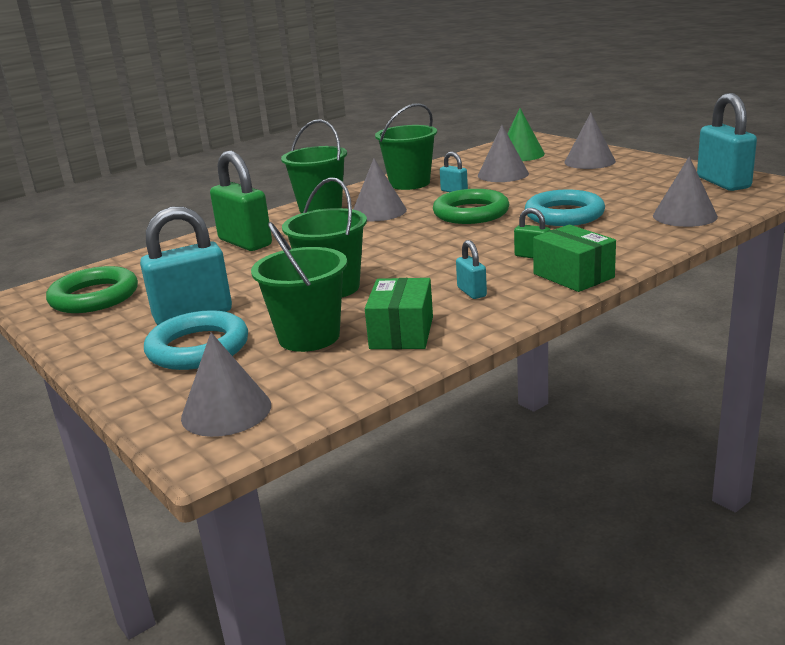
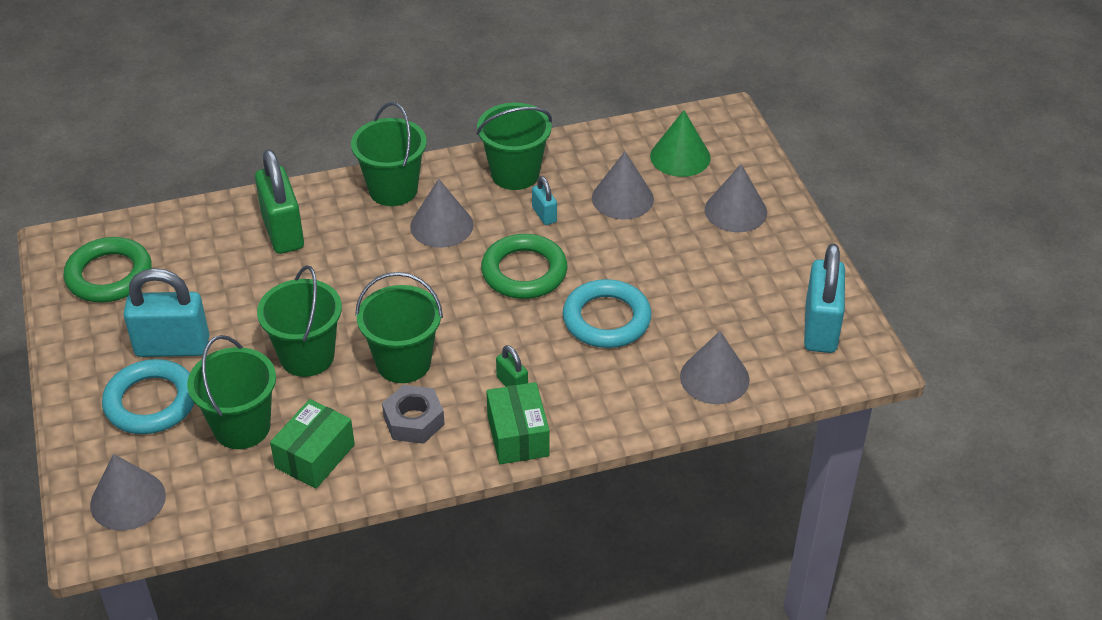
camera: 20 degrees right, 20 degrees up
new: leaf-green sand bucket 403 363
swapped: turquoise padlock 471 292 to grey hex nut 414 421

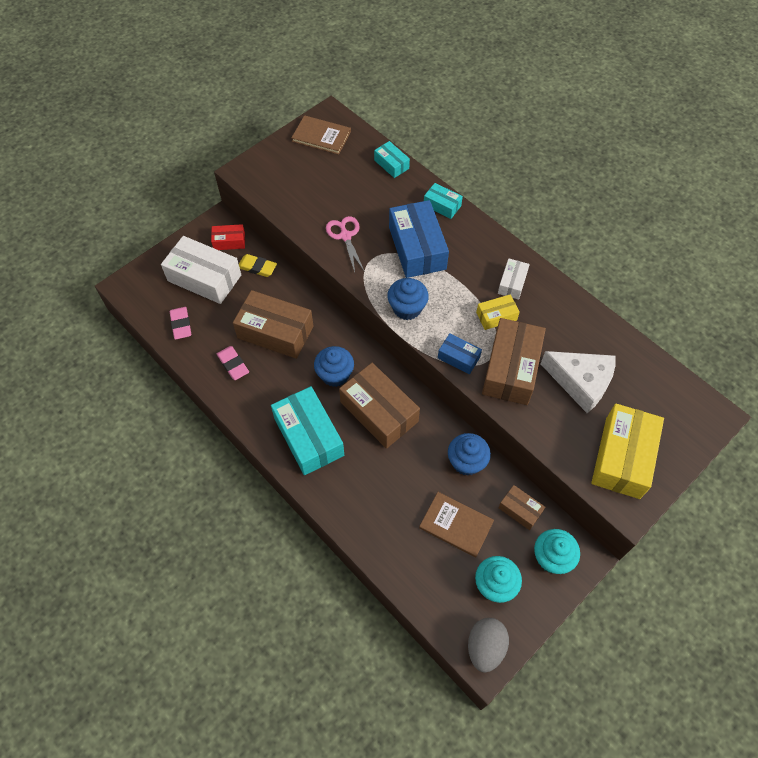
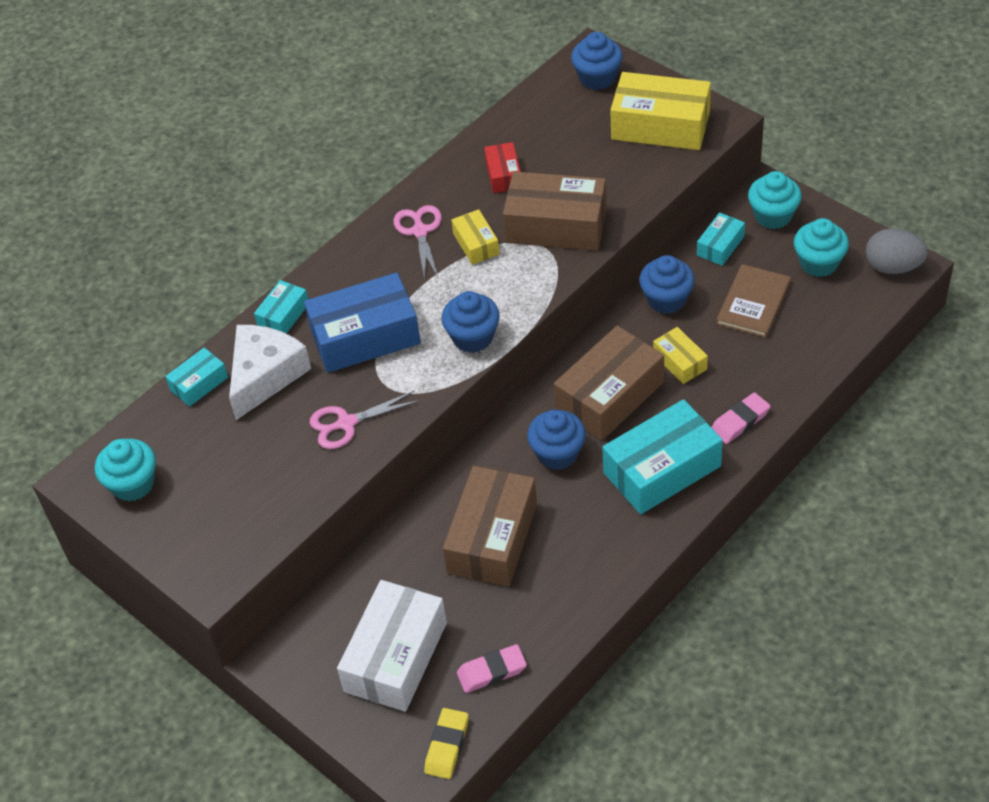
camera: 90 degrees left, 10 degrees down
gone: cobalt parcel 458 357
new: cobalt fairy cake 597 78; golden parcel 680 362
shifted: crimson parcel 229 241 to 503 175; pink eraser 233 364 to 740 421; golden eraser 257 267 to 447 746; white piece of cheese 580 382 to 265 376
swapped: russet hardback 321 136 to turquoise fairy cake 133 484; white parcel 512 283 to pink pair of scissors 420 231
repainted: russet parcel 520 510 to turquoise parcel 720 246

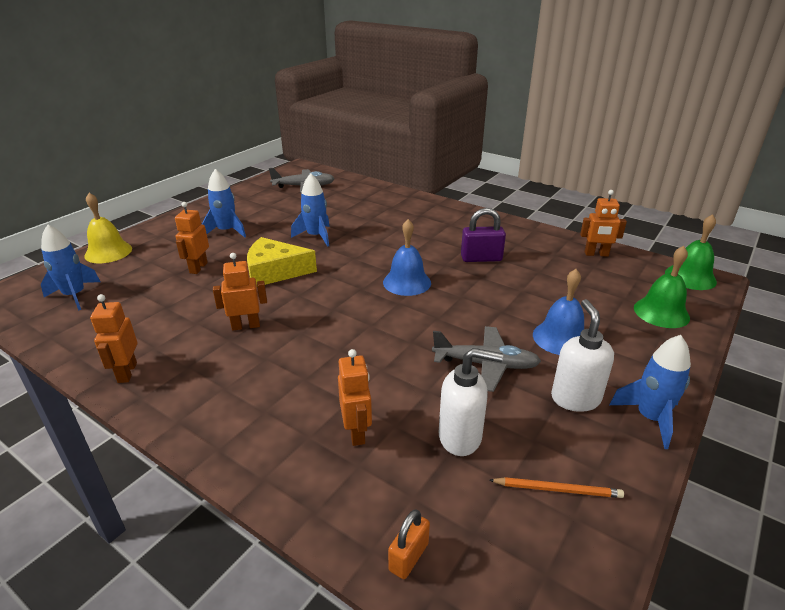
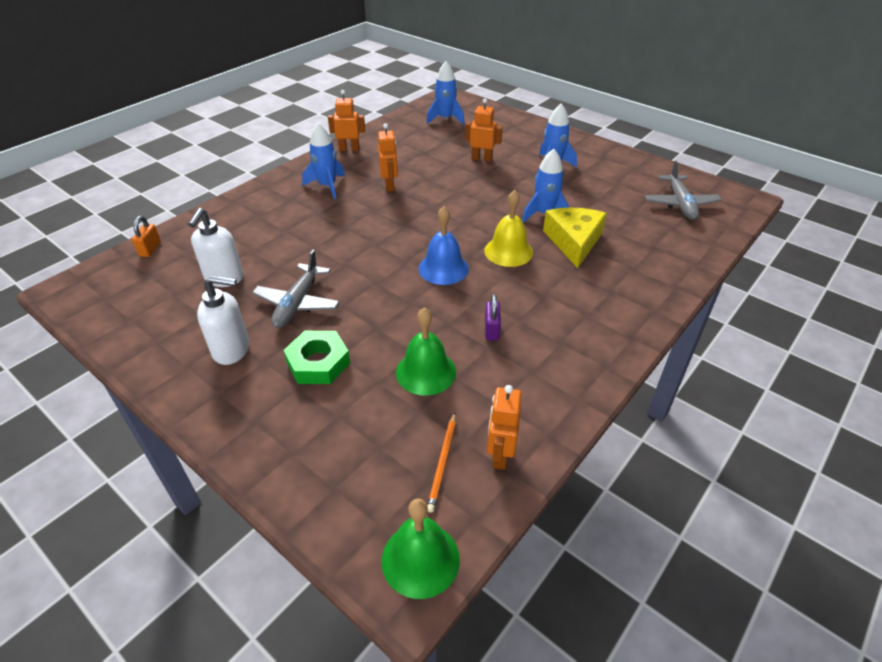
camera: 95 degrees right, 10 degrees up
gone: bright orange robot 357 432
shifted: golden school bell 108 252 to 508 251; golden piece of cheese 275 272 to 573 242; bright orange lead pencil 557 489 to 442 463; cobalt toy rocket 650 418 to 327 186; leaf-green school bell 661 312 to 426 372
swapped: cobalt school bell 561 338 to leaf-green hex nut 318 363
rotated: bright orange padlock 408 557 = 150 249 60 degrees clockwise
scaled: purple padlock 481 258 = 491 330 x0.64

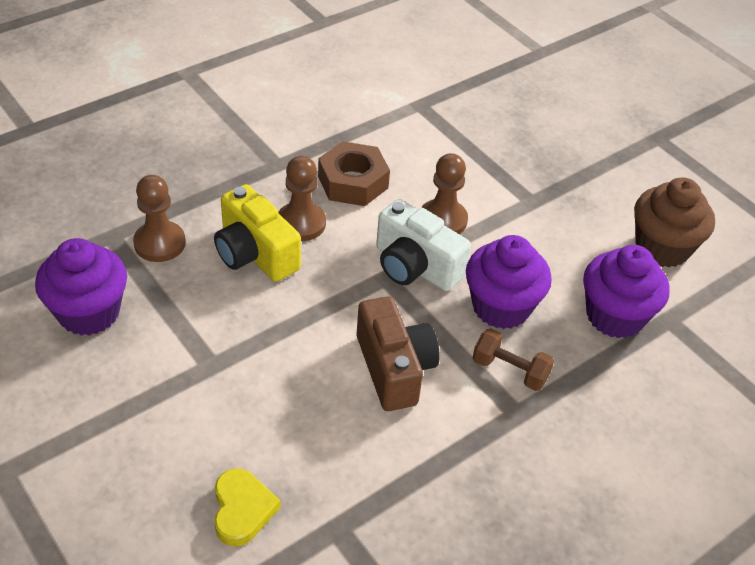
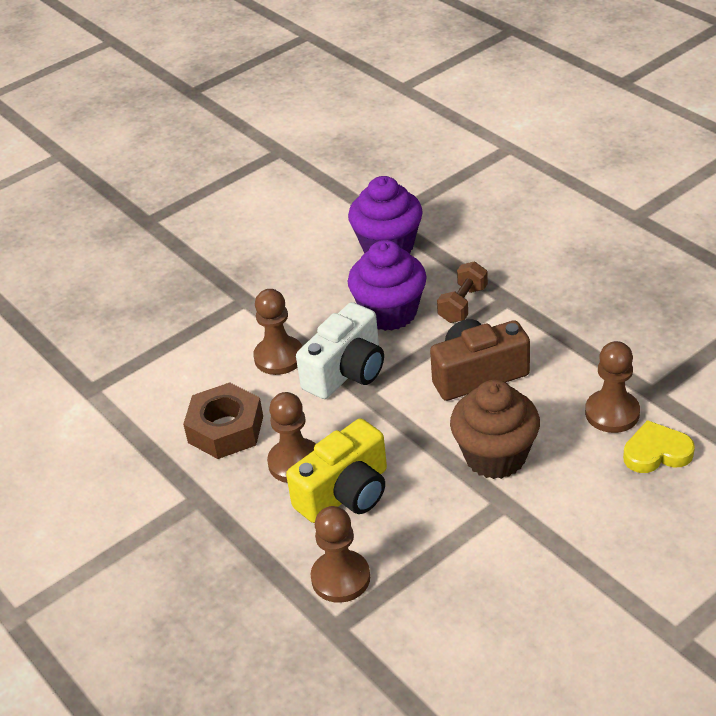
camera: 85 degrees left, 5 degrees down
gone: purple fairy cake 89 312
new: russet pawn 612 413
shifted: russet fairy cake 662 248 to 495 456

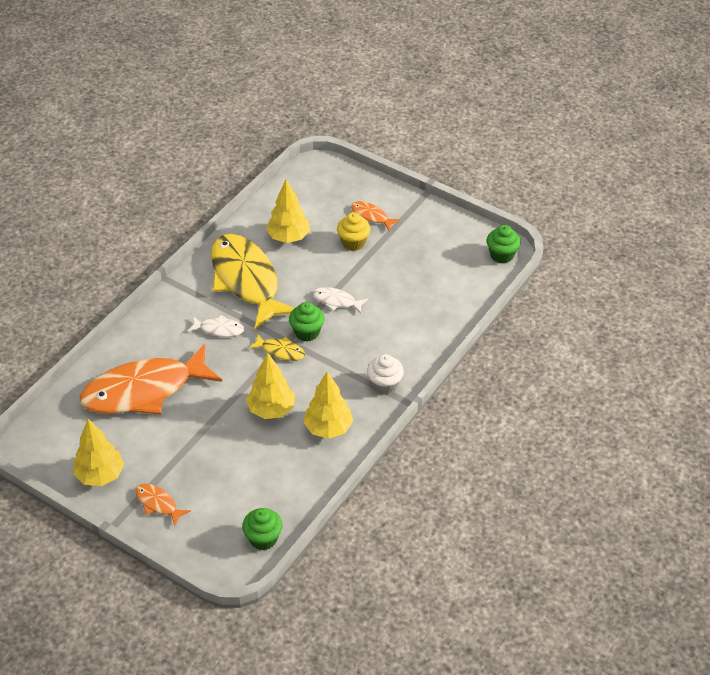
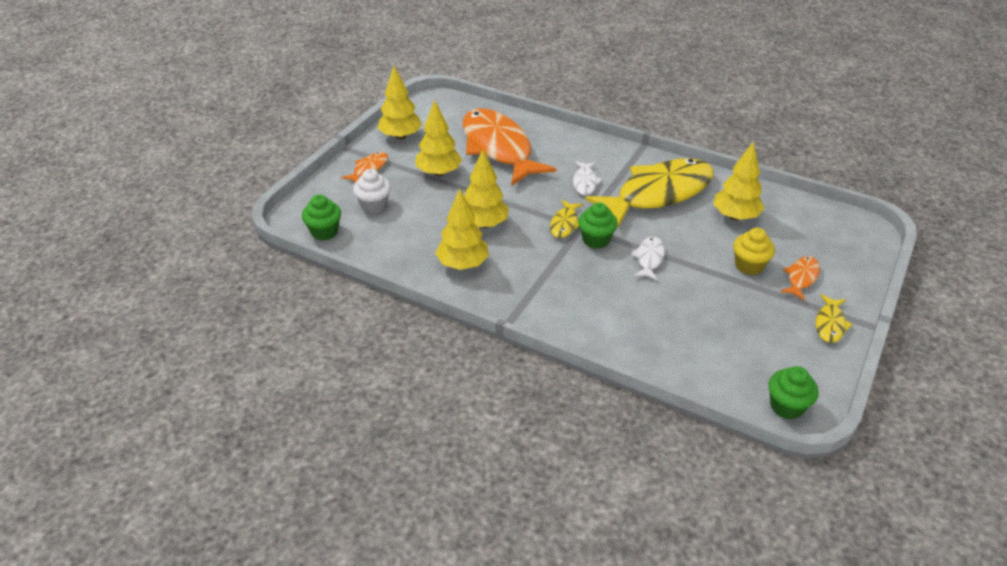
camera: 85 degrees right, 5 degrees down
new: golden toy tree 439 173; golden fish 830 324
shifted: white fairy cake 385 385 to 374 205

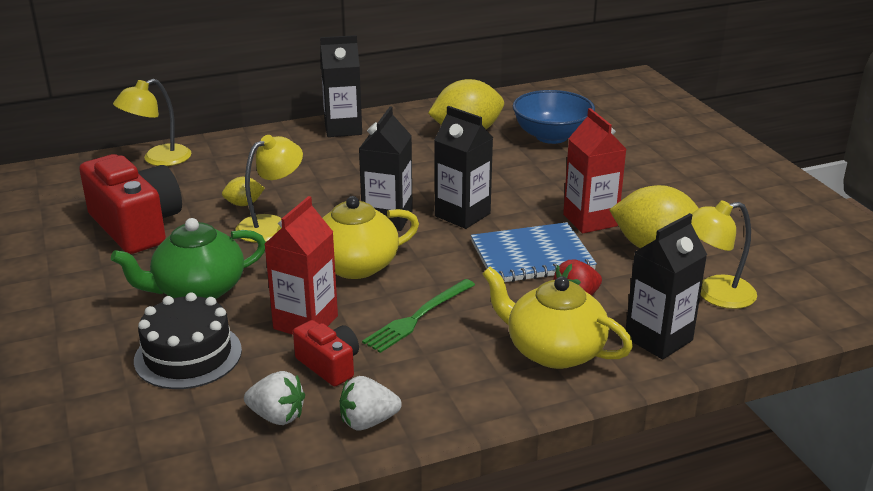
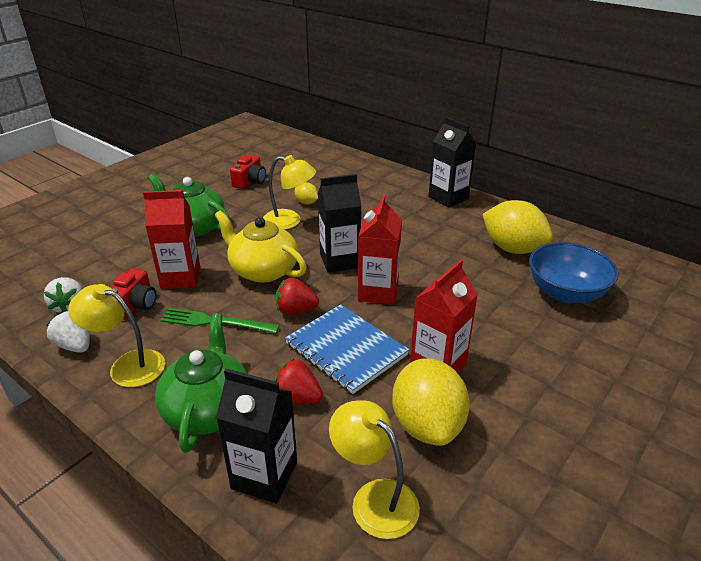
camera: 60 degrees right, 5 degrees up
gone: black cake 188 355
new: crimson berry 295 310
shifted: golden reading lamp 158 159 to 127 365
repainted: black milk carton 462 215 to crimson milk carton 378 292; golden teapot 553 350 to leaf-green teapot 208 409
scaled: crimson camera 136 226 = 250 181 x0.52

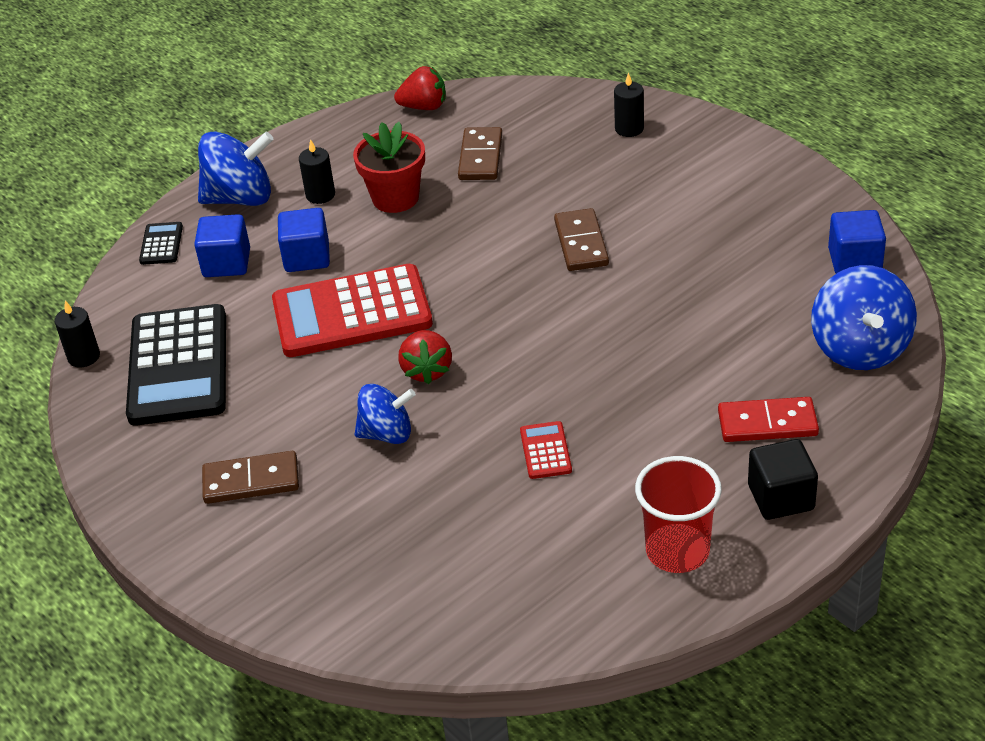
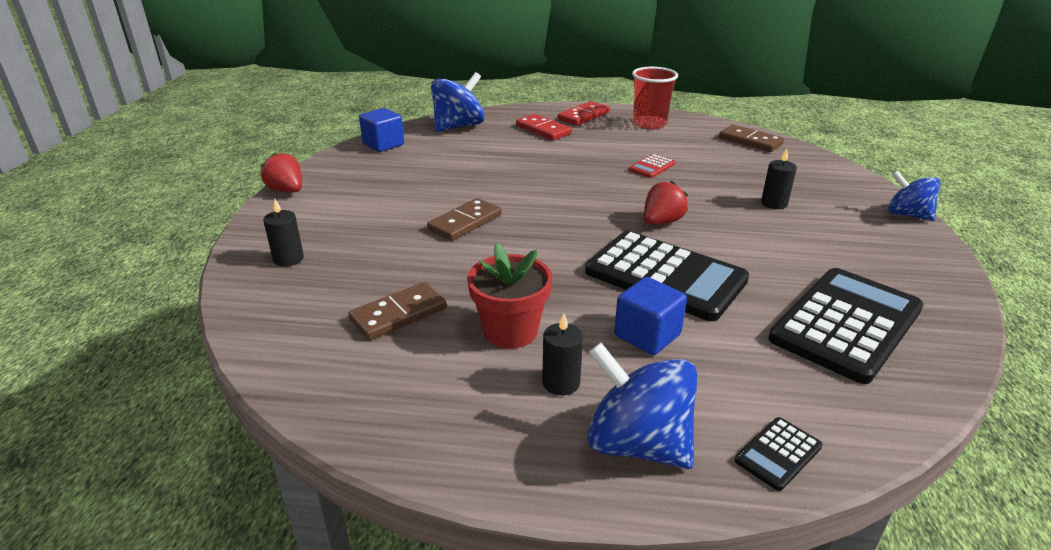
camera: 135 degrees left, 10 degrees down
gone: cobalt solid cube 226 263
shifted: black wax candle 84 357 to 774 203; russet domino 251 481 to 750 141; cobalt toy top 387 433 to 907 215; crimson berry 424 107 to 287 191
swapped: black solid cube 781 497 to crimson domino 583 116
repainted: crimson adding machine 352 313 to black adding machine 665 276

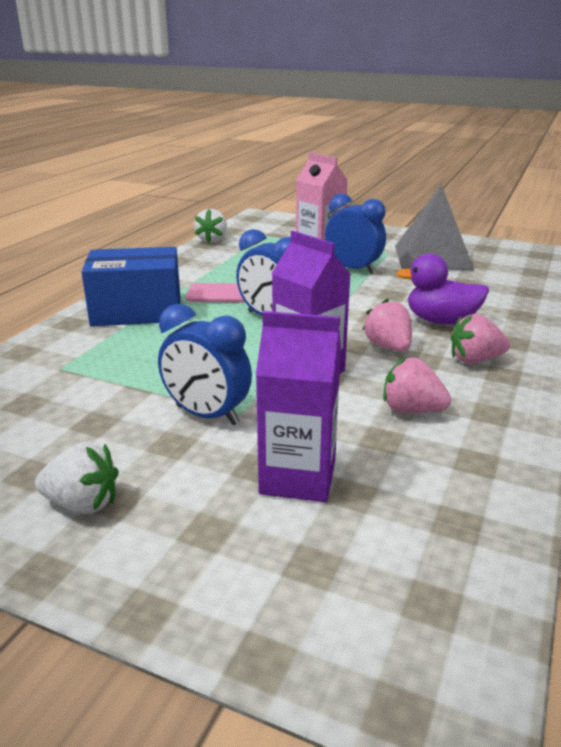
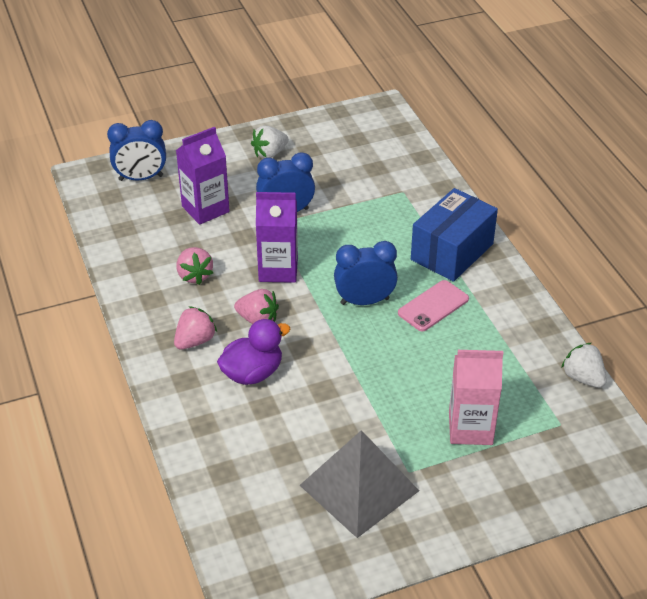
camera: 135 degrees right, 15 degrees up
shifted: cobalt alarm clock 353 269 to 141 178
rotated: pink berry 411 410 = 194 275 90 degrees clockwise

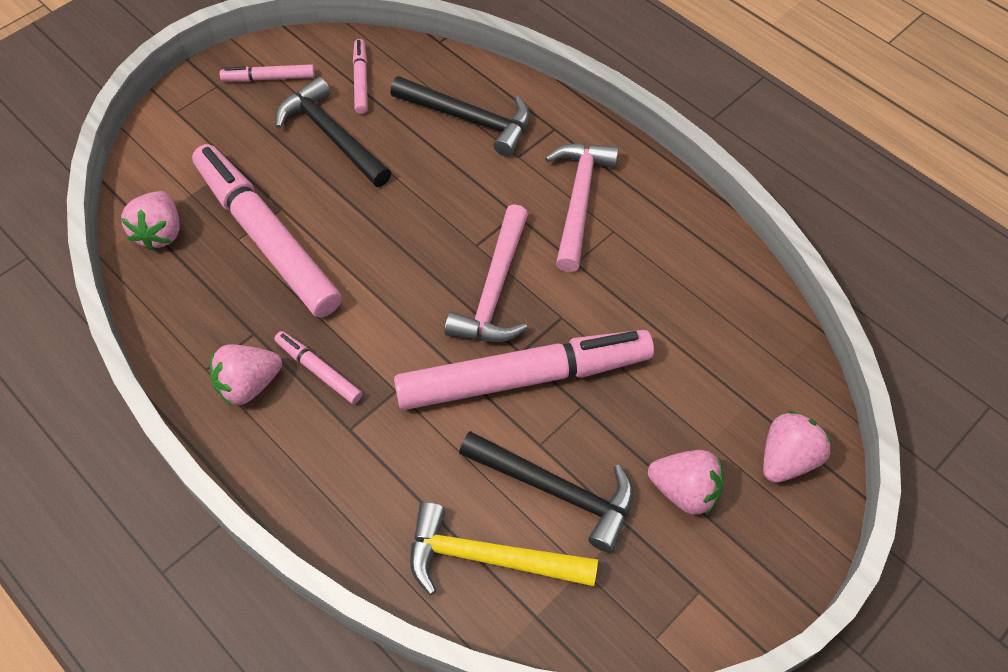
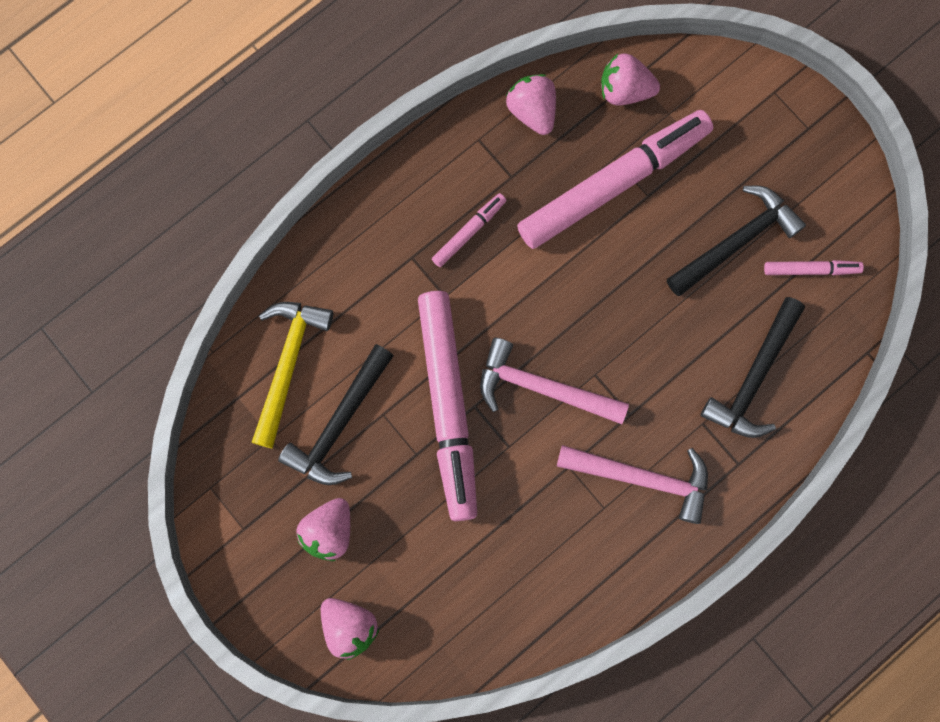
camera: 95 degrees right, 20 degrees up
gone: pink marker 269 78
shifted: pink berry 248 385 to 532 111

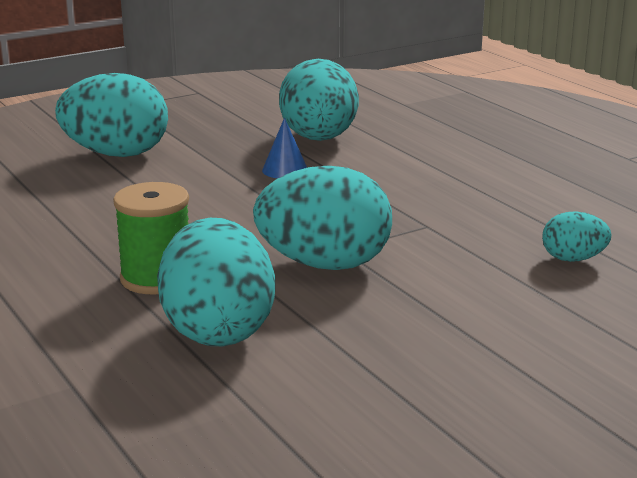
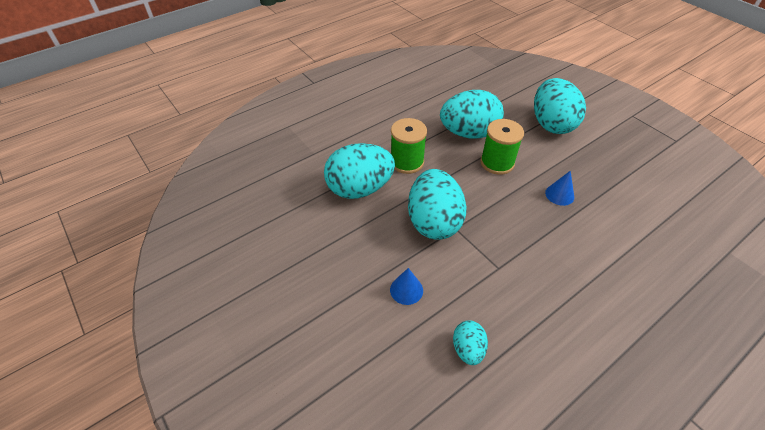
camera: 85 degrees right, 25 degrees up
new: cobalt cone 406 290; leaf-green reel of thread 497 163
shifted: turquoise egg 319 139 to 468 133

